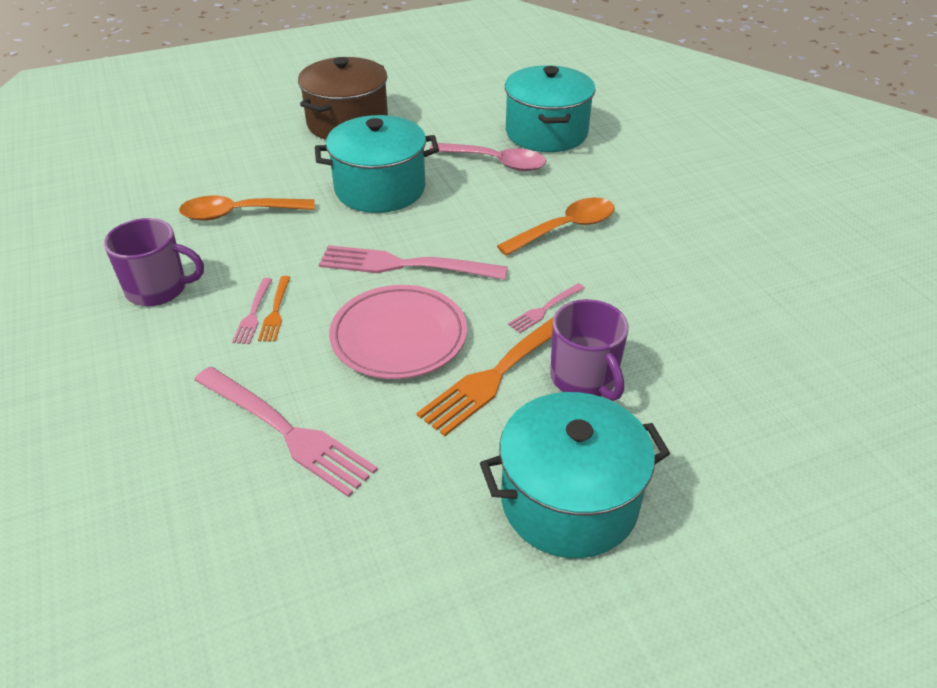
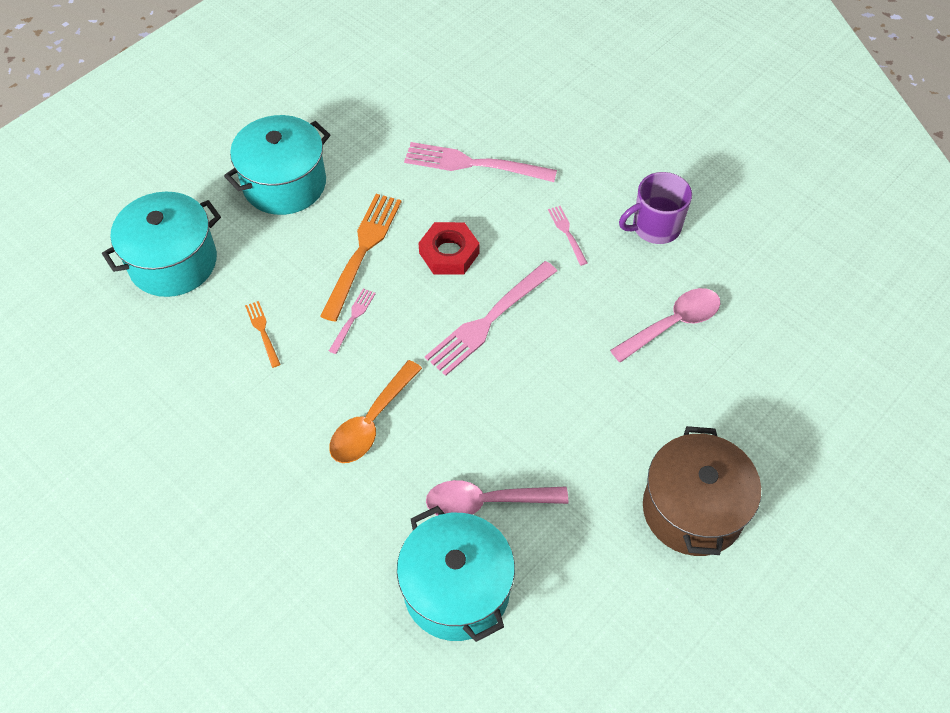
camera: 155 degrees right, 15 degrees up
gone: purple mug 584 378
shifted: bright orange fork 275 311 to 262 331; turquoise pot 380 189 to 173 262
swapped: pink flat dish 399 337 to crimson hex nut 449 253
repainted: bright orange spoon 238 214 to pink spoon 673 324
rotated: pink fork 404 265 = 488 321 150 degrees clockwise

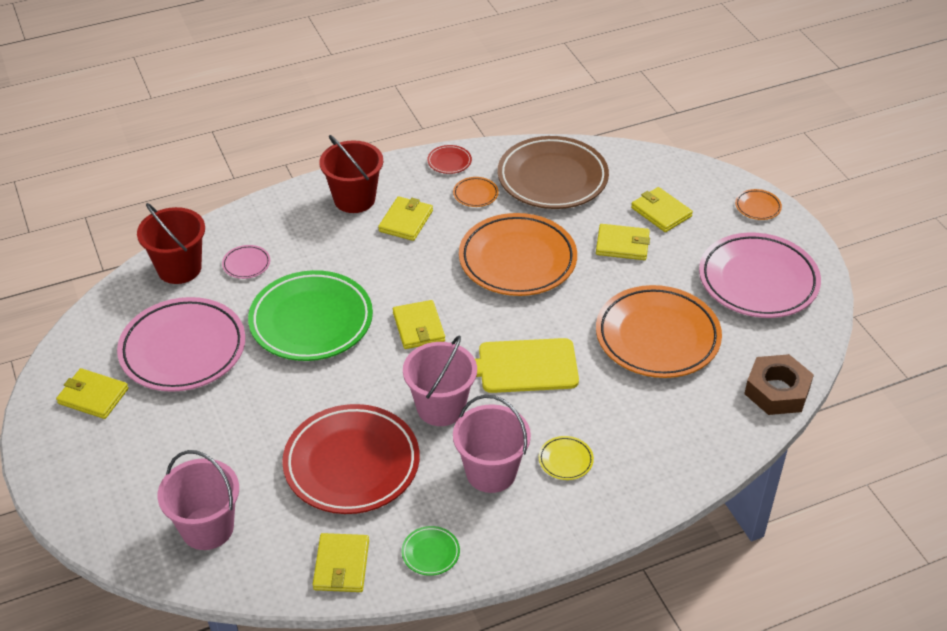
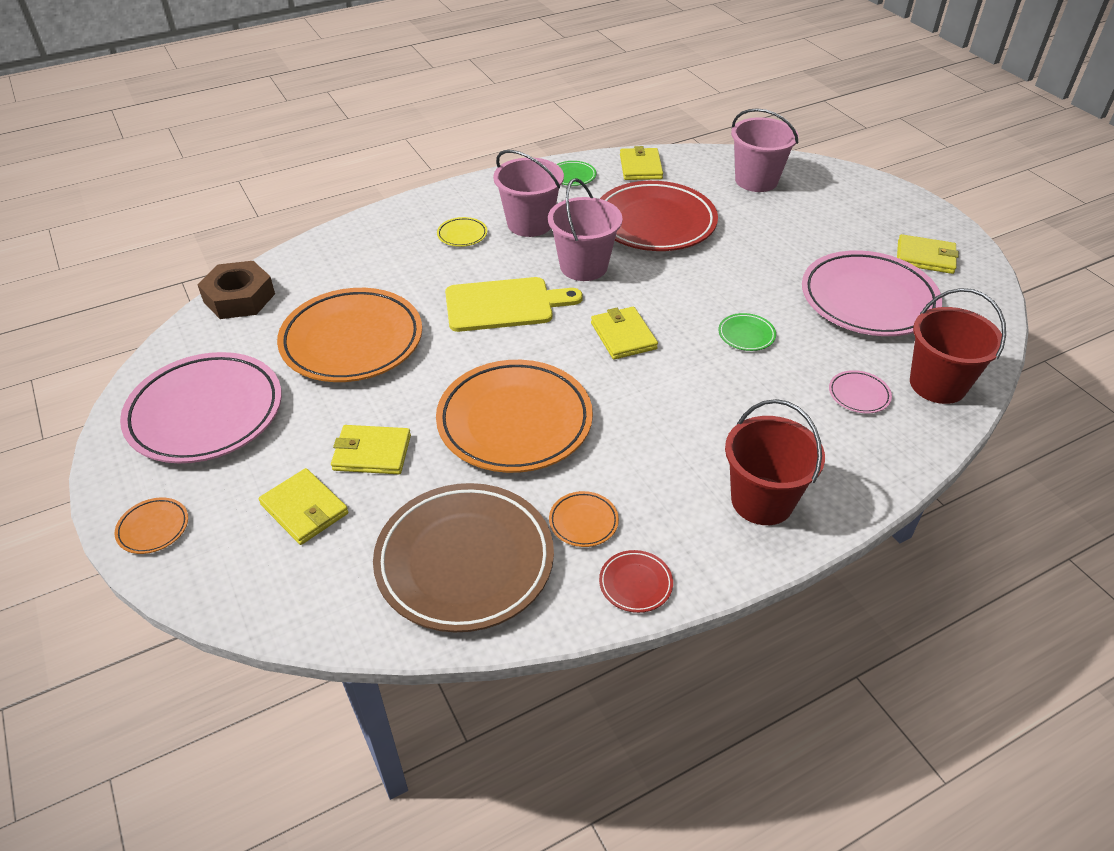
camera: 175 degrees right, 0 degrees up
gone: golden billfold 406 221
scaled: leaf-green flat dish 311 321 = 746 335 x0.41

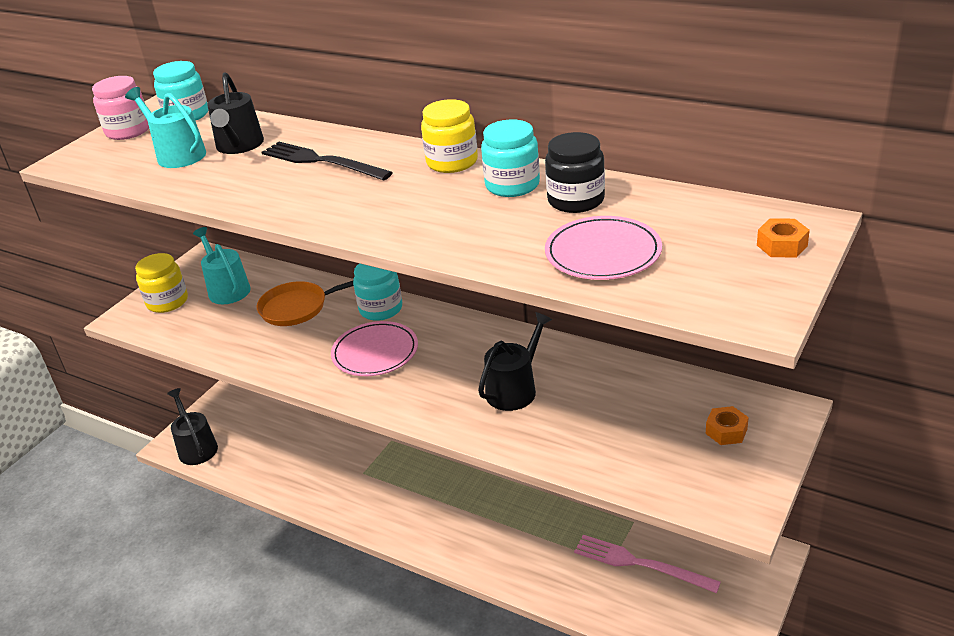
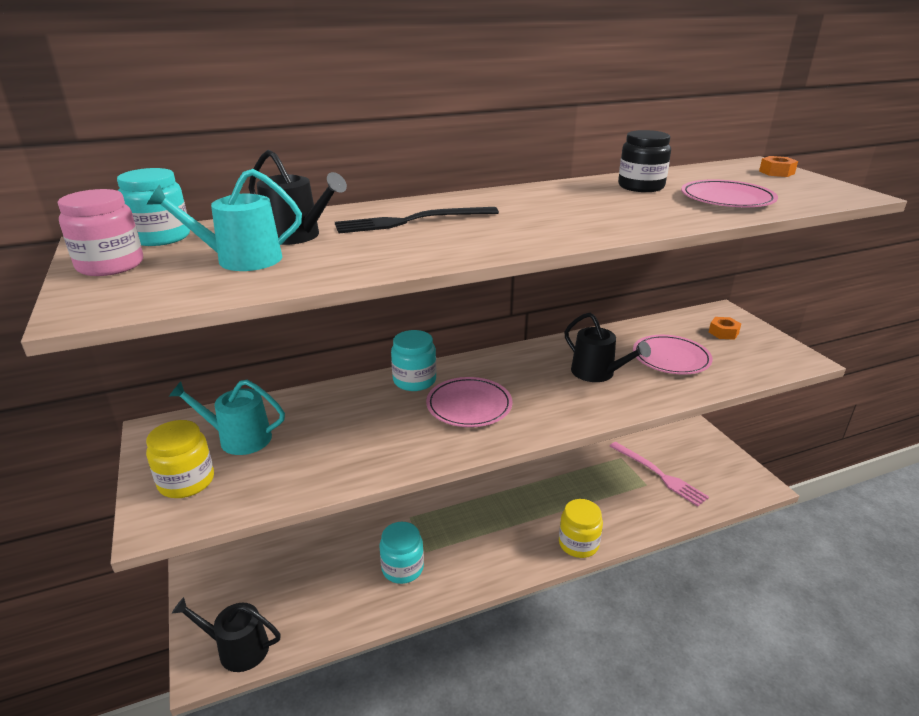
camera: 55 degrees left, 5 degrees down
gone: bright orange skillet 297 307
new: pink flat dish 671 358
shifted: golden jam jar 452 162 to 578 544; turquoise jam jar 512 185 to 402 568
rotated: black watering pot 515 389 = 597 373 150 degrees clockwise; pink fork 640 564 = 659 474 105 degrees counterclockwise

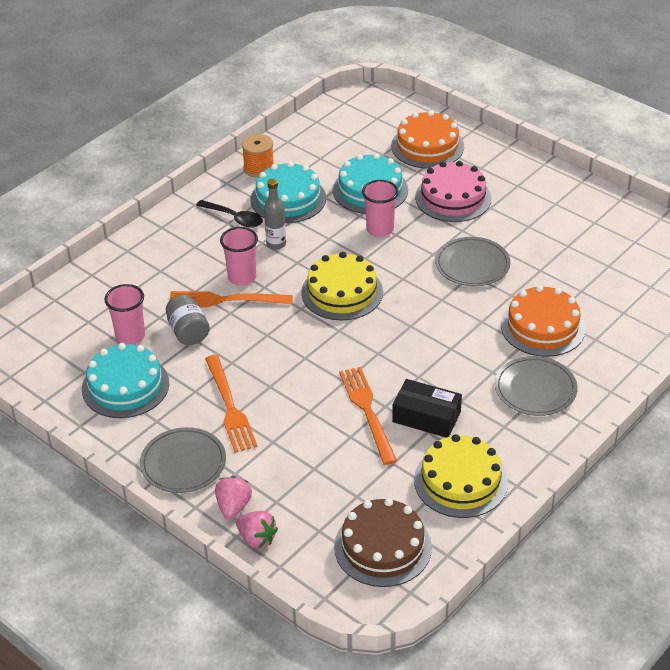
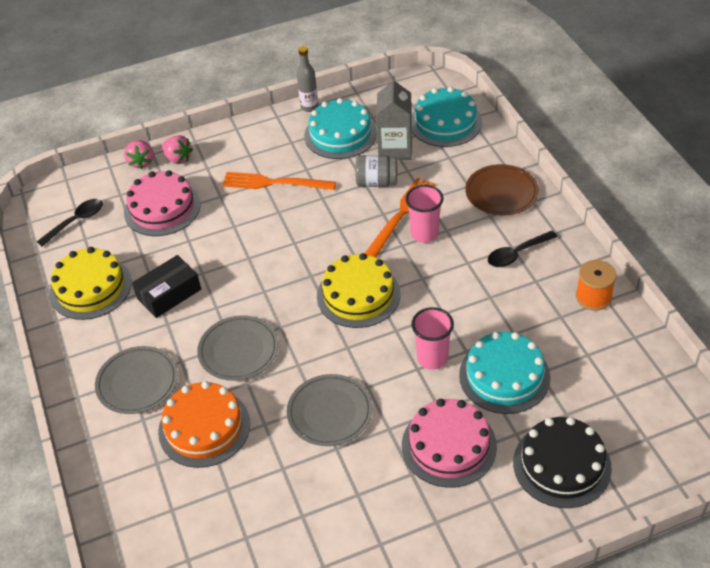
camera: 120 degrees right, 5 degrees up
gone: bright orange fork 367 411
new: pink cake 162 208; russet flat dish 501 192
shifted: grey flat dish 183 463 to 238 350; turquoise cake 288 199 to 445 122; grey flask 276 244 to 309 107
swapped: pink cup 130 336 to grey milk carton 395 149; russet cake 382 547 to black spoon 76 221
repainted: bright orange cake 427 146 to black cake 561 465
rotated: pink berry 257 538 = 141 162 75 degrees counterclockwise

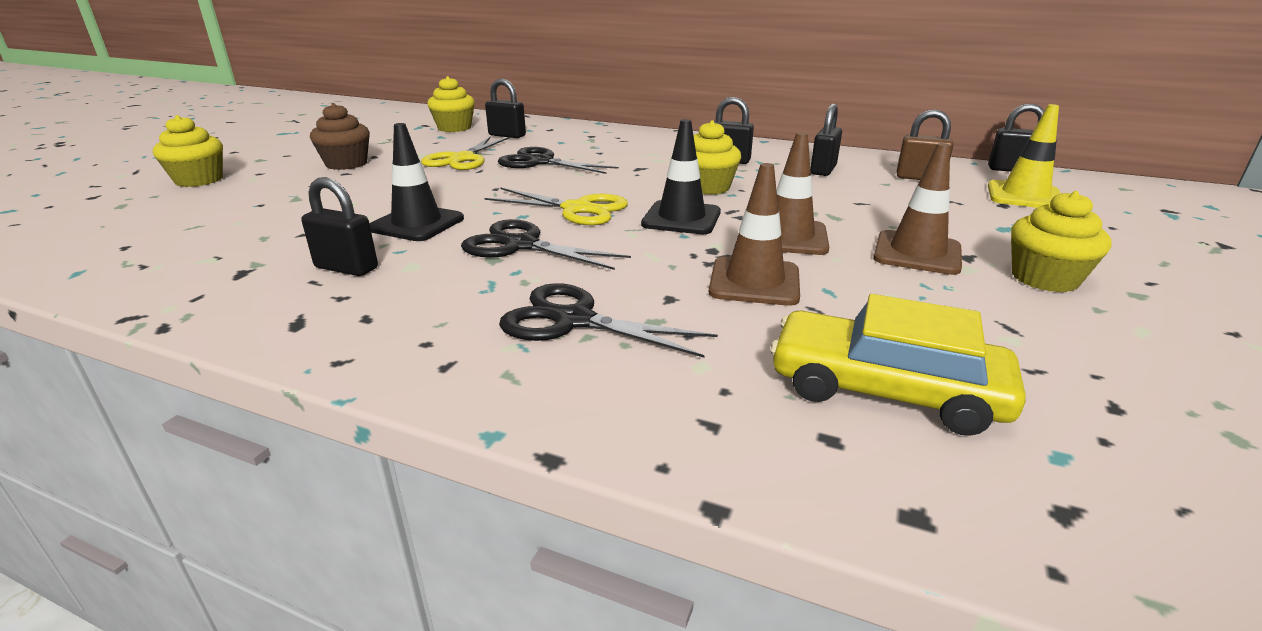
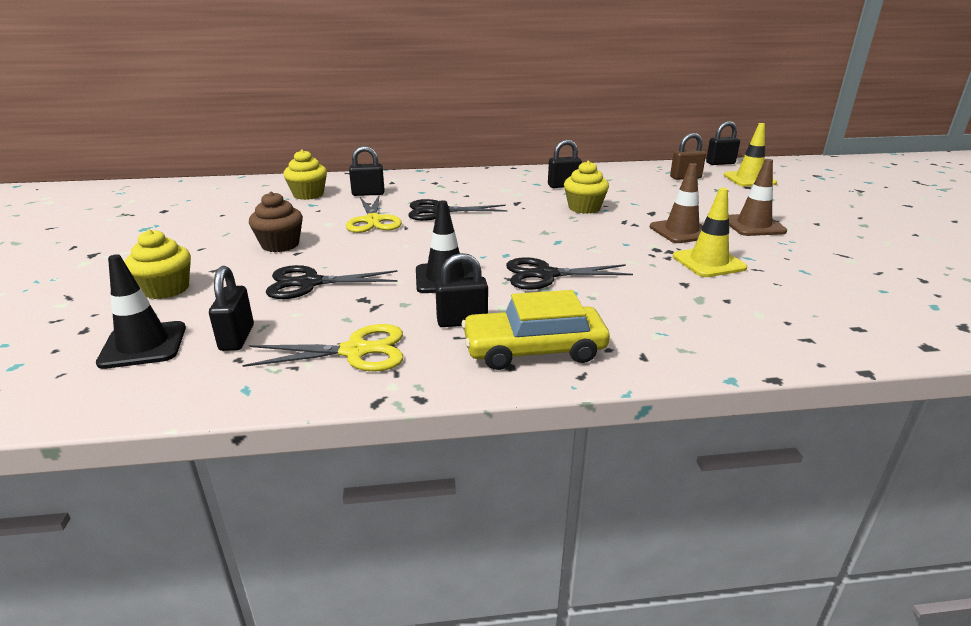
camera: 30 degrees left, 0 degrees up
gone: golden fairy cake 1044 278
shifted: golden pair of scissors 577 209 to 355 351; black pair of scissors 574 320 to 310 283; black safety cone 681 218 to 143 345; golden automobile 885 389 to 534 349; black padlock 823 170 to 237 338
repainted: russet safety cone 754 282 to golden safety cone 708 262

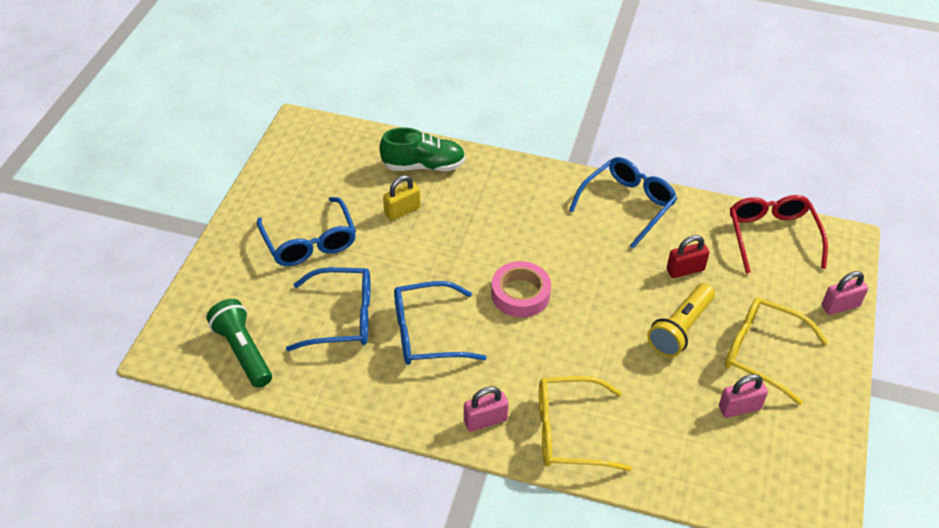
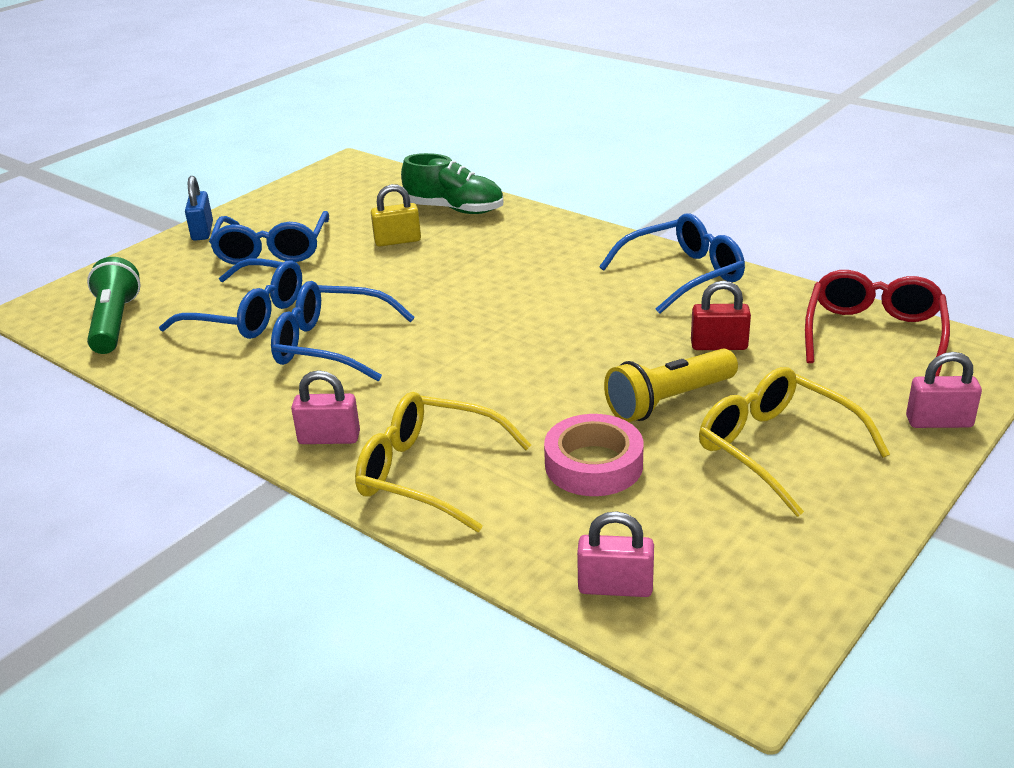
camera: 25 degrees right, 15 degrees down
new: cobalt padlock 202 231
shifted: pink tape 520 294 to 593 465; pink padlock 739 408 to 615 587

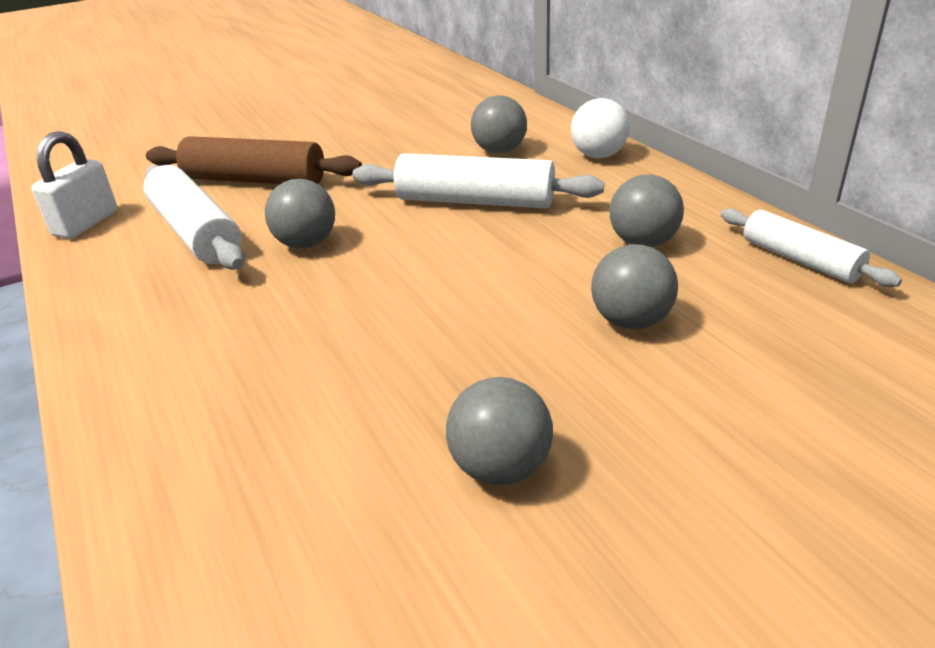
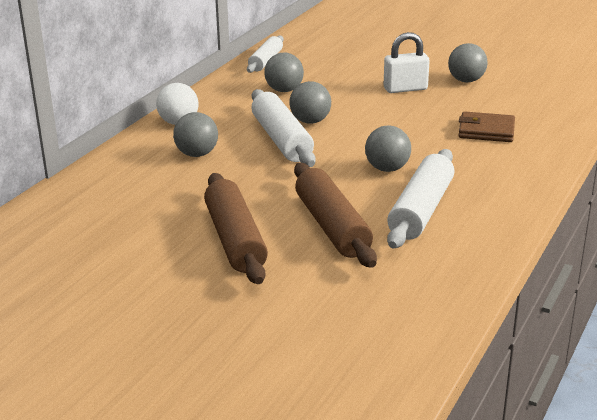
camera: 125 degrees left, 5 degrees down
new: russet rolling pin 235 240; russet billfold 486 131
shifted: white padlock 86 223 to 405 89; grey ball 631 321 to 310 121

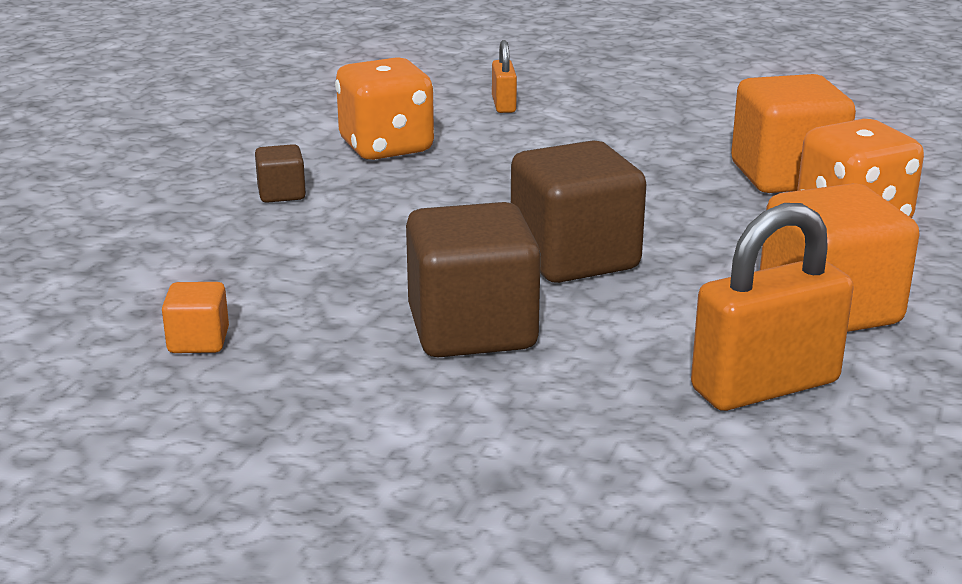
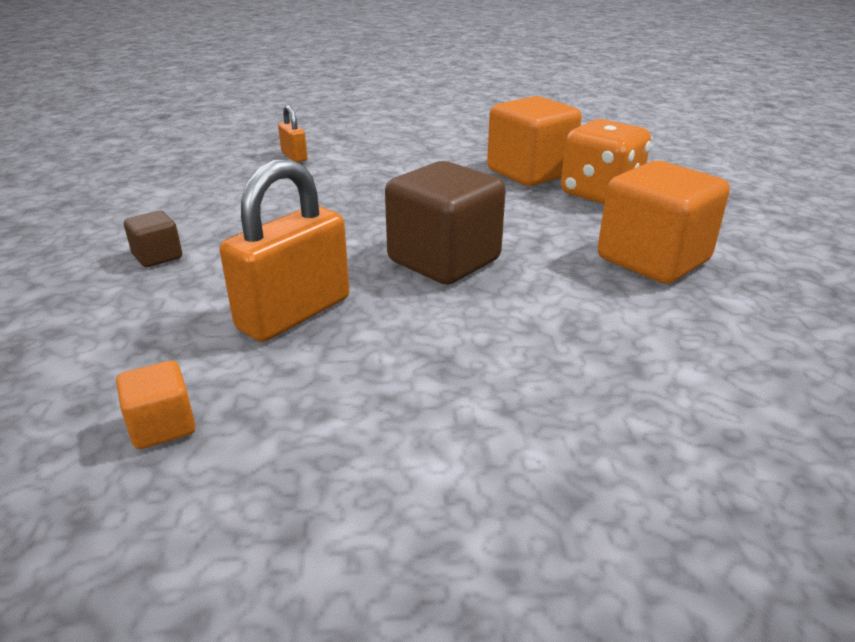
camera: 25 degrees left, 5 degrees up
gone: bright orange dice 386 147; russet solid cube 472 329
shifted: bright orange padlock 765 386 to 294 313

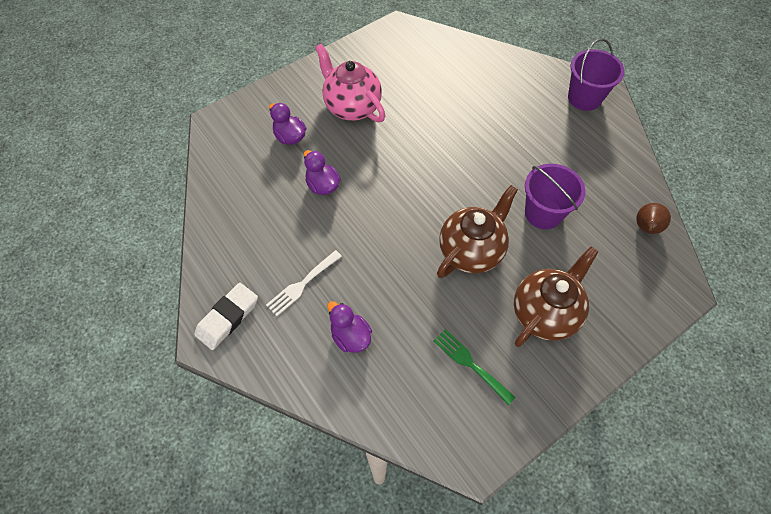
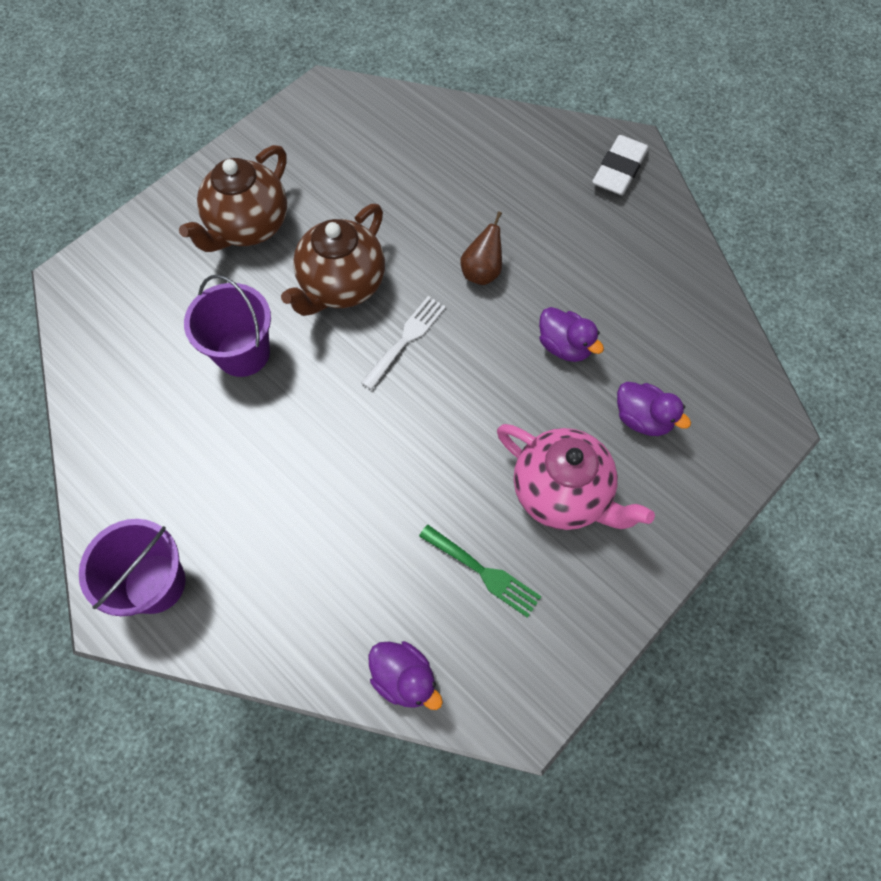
camera: 170 degrees right, 5 degrees up
shifted: white fork 302 284 to 406 339; purple duck 350 336 to 404 678; leaf-green fork 470 364 to 483 572; russet toy pear 645 228 to 482 272

